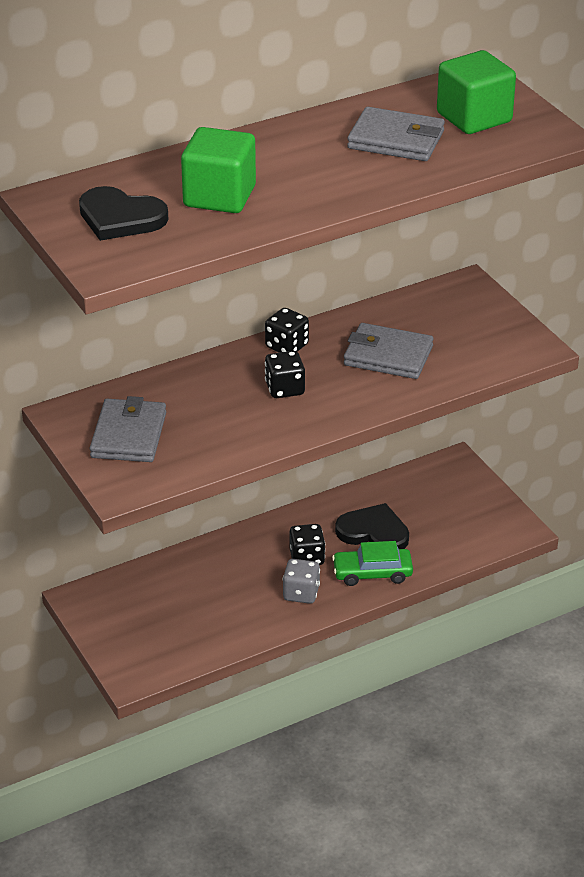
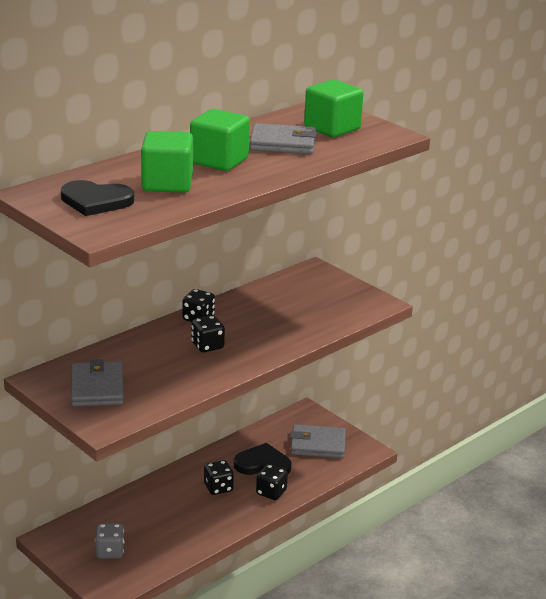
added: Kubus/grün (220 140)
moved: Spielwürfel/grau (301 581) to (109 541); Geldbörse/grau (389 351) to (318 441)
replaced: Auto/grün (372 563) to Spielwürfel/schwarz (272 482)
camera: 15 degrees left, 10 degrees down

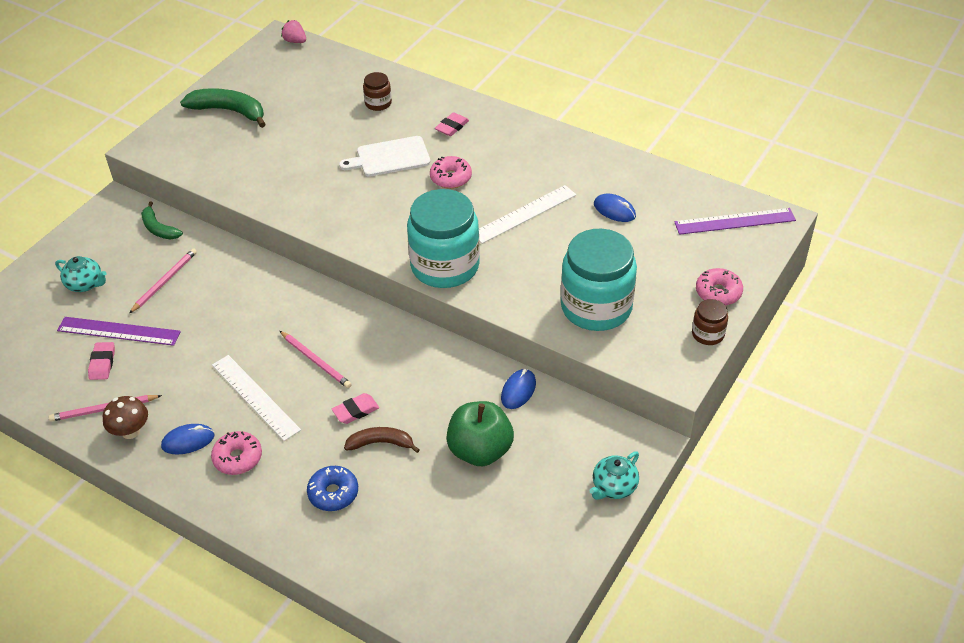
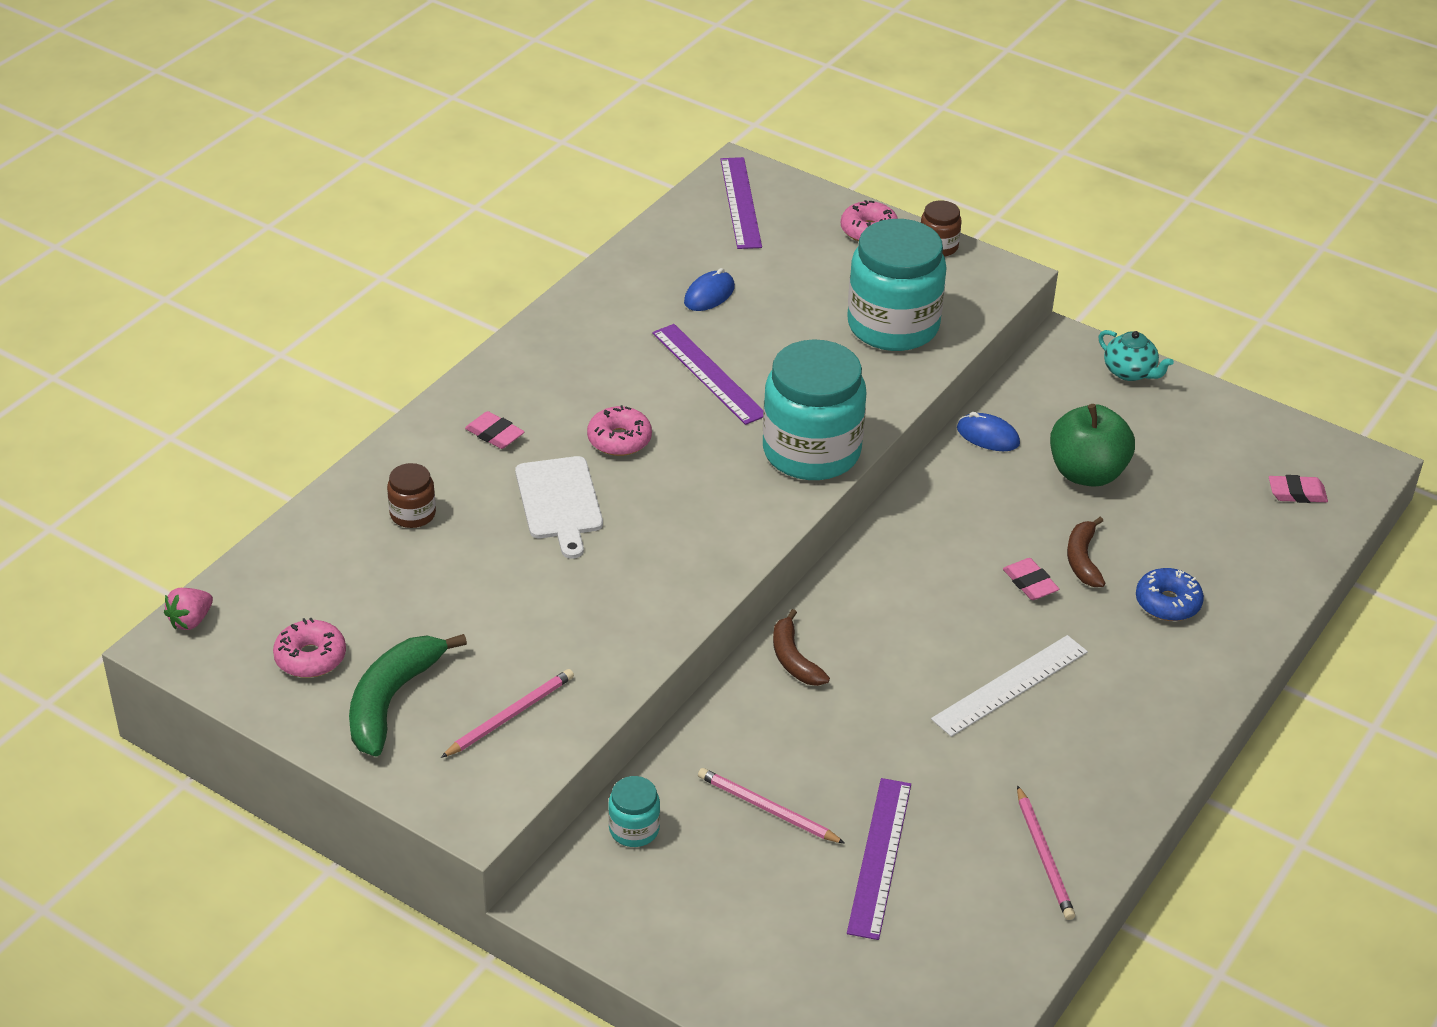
removed: Teekanne/türkis (80 274); Pilz/braun (125 417); Computermaus/blau (188 439)
added: Banane/braun (801 647)
moved: Donut/rosa (236 453) to (309 648); Bleistift/rosa (316 359) to (507 713); Radiergummi/rosa (101 361) to (1298 489)
replaced: Banane/grün (162 220) to Einmachglas/türkis (634 811)
recoloured: Lineal/weiß (527 214) to Lineal/lila (707 374)
camera: 90 degrees left, 5 degrees down

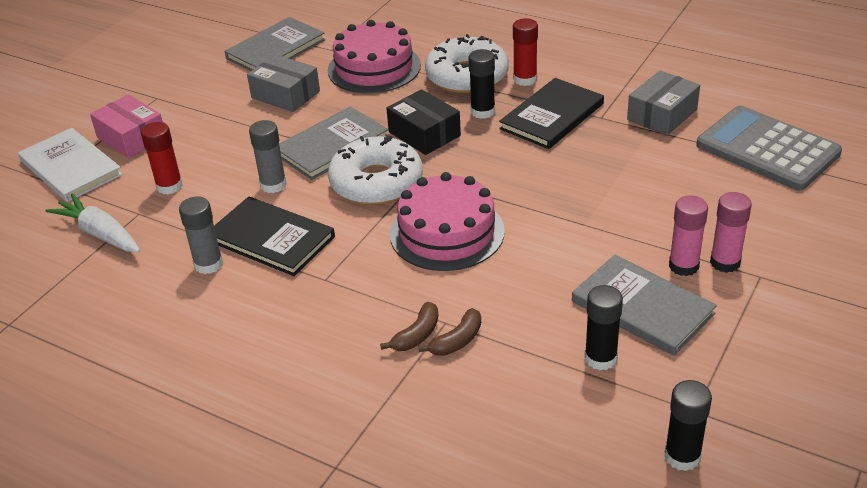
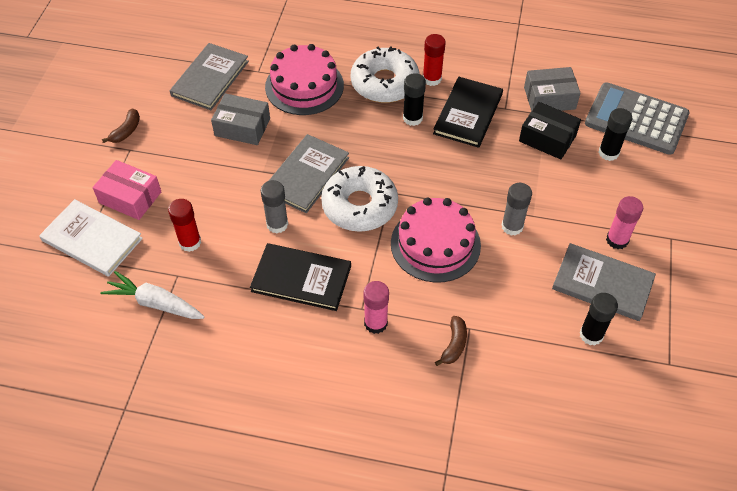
moved: Banane/braun (450 332) to (121 126); Klebestift/rosa (731 232) to (376 307); Klebestift/grau (201 235) to (517 209); Schachtel/schwarz (423 122) to (550 130); Klebestift/schwarz (688 425) to (615 134)
turned: Schachtel/grau (663 102) = (552 89) 60 degrees clockwise
camera: 20 degrees left, 15 degrees up

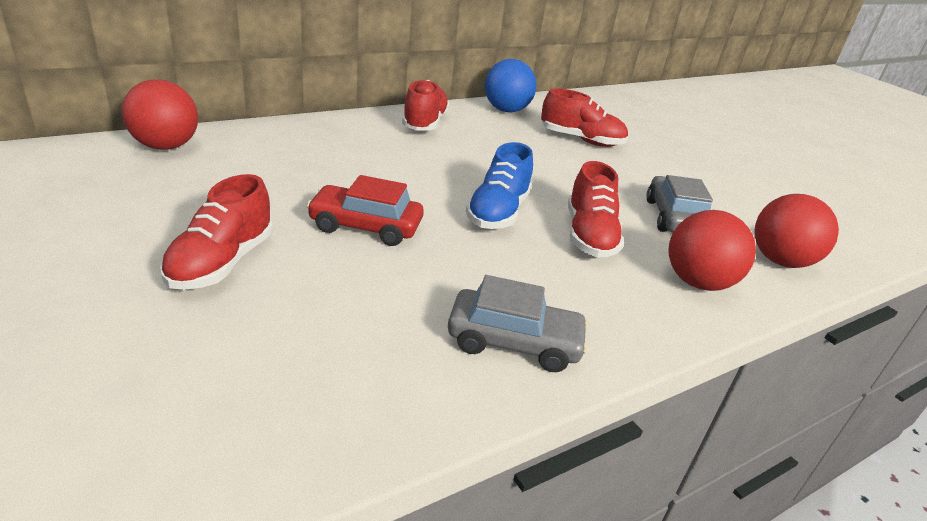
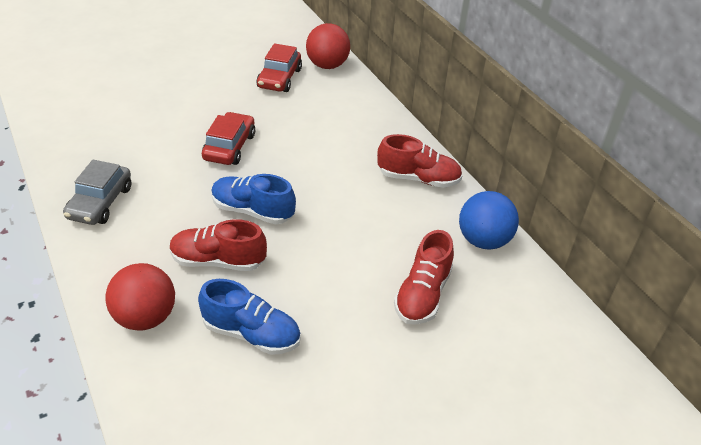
removed: Schuh/rot (216 232); Ball/rot (796 231)
added: Auto/rot (279 67)
replaced: Auto/grau (679 203) to Schuh/blau (249 317)
camera: 95 degrees right, 10 degrees up

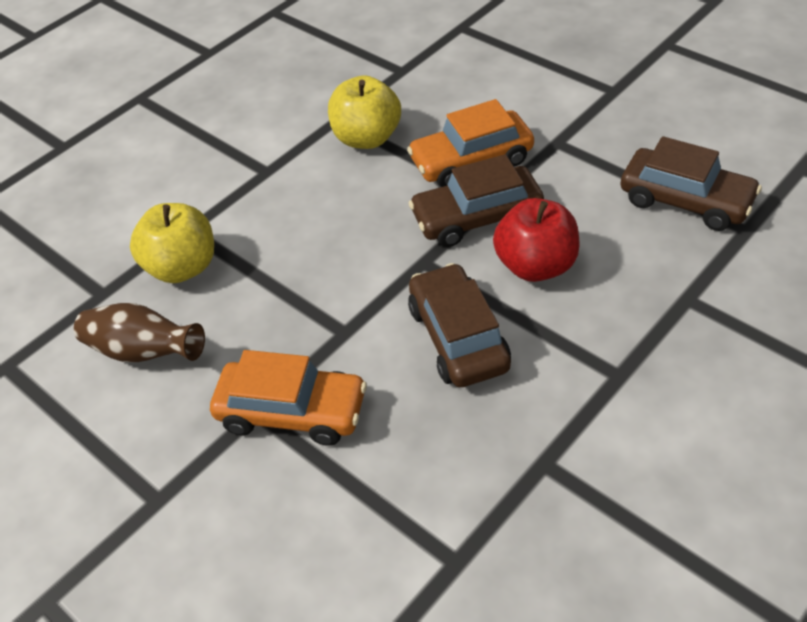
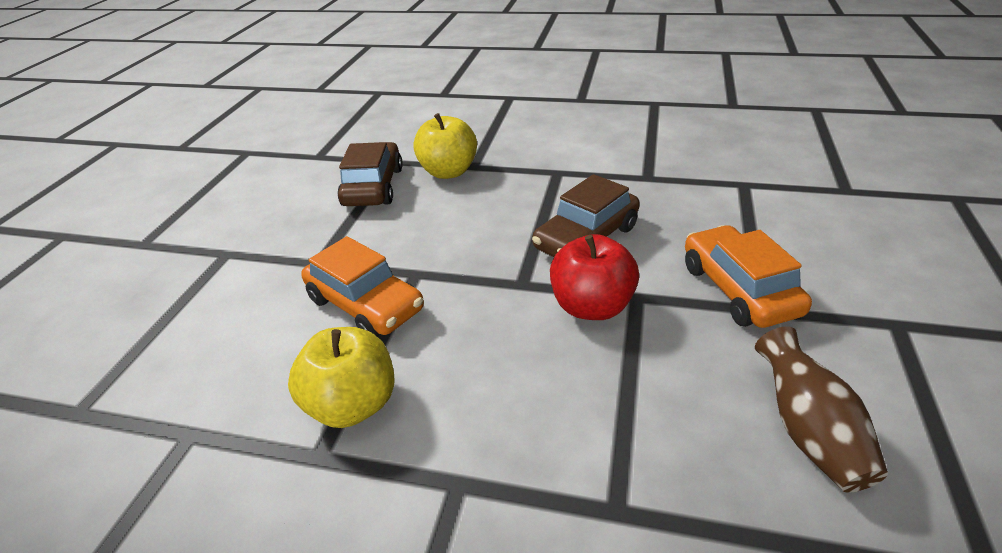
removed: Auto/braun (476 200)
moved: Apfel/gelb (172 243) to (445 146); Apfel/rot (536 240) to (594 277)
camera: 120 degrees left, 10 degrees down

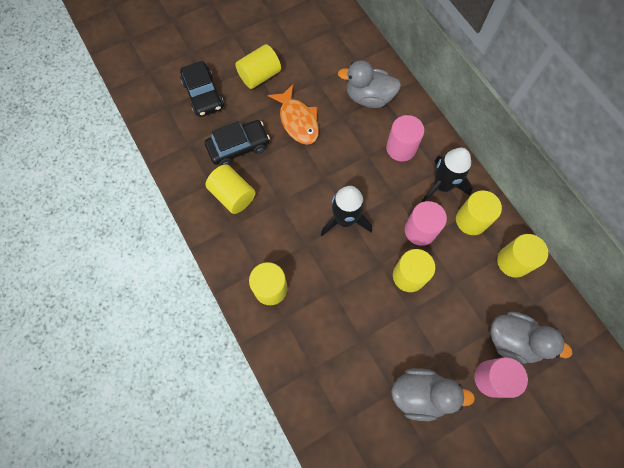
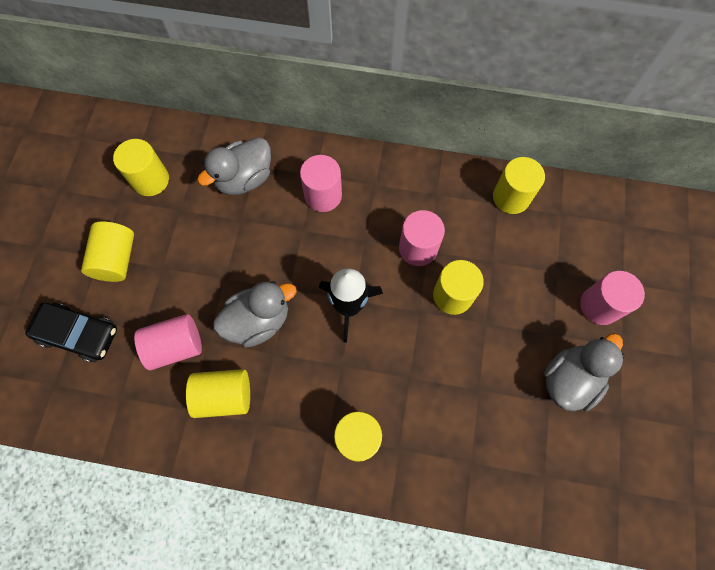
removed: Fisch/orange (293 115); Rakete/schwarz (447 175)
moved: Vollzylinder/gelb (479 213) to (141 167); Ente/grau (531 337) to (255 314)
replaced: Auto/schwarz (237 143) to Vollzylinder/rosa (168 342)
camera: 50 degrees left, 0 degrees up

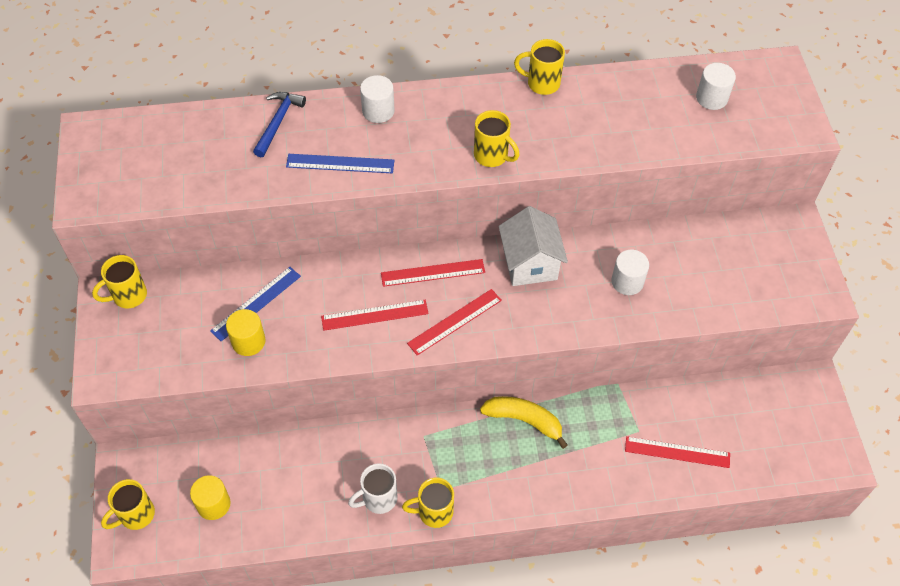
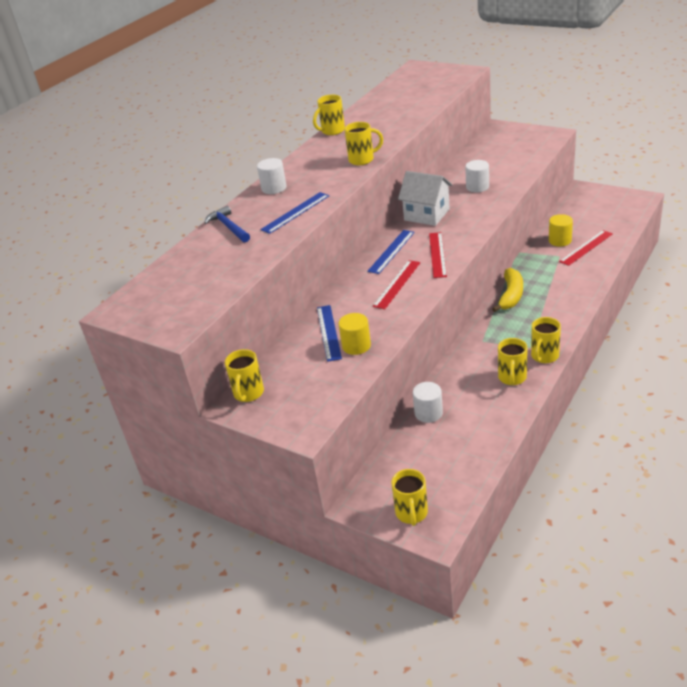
moved: Vollzylinder/weiß (716 86) to (428 402); Vollzylinder/gelb (210 497) to (561 230)
recoloured: Lineal/rot (433 273) to Lineal/blau (391 252); Tasse/weiß (372 488) to Tasse/gelb (513 361)
turned: Banane/gelb (524 422) = (507 290) 135 degrees clockwise
camera: 45 degrees left, 20 degrees down

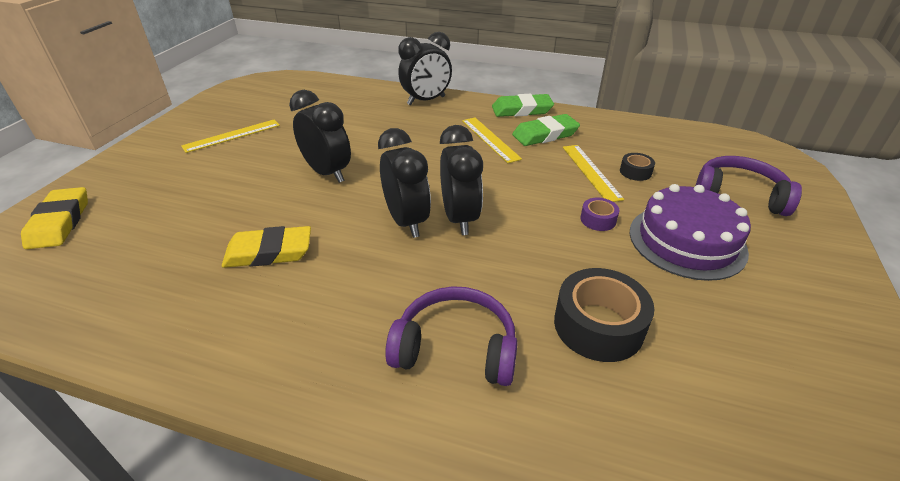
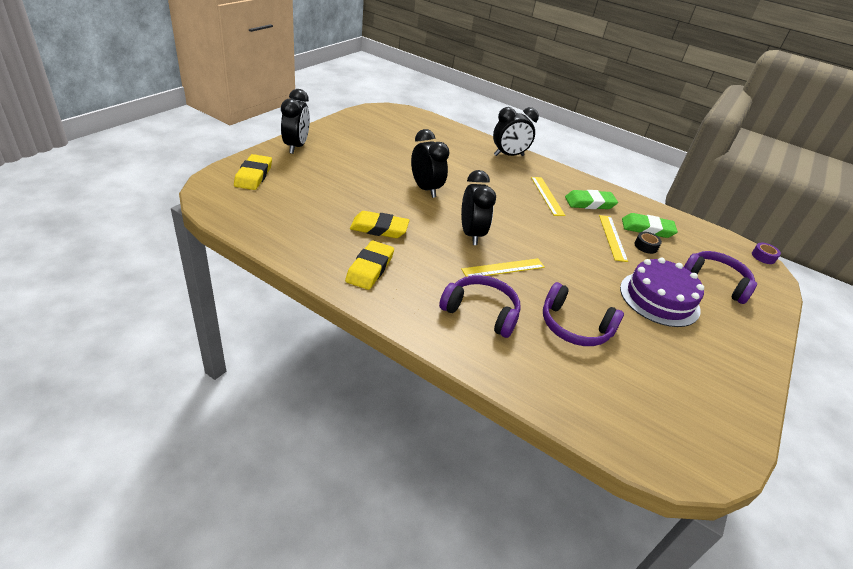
added: Radiergummi/gelb (369 265)
moved: Wecker/schwarz (461 180) to (295 121); Lineal/gelb (230 136) to (503 267); Radiergummi/grün (523 105) to (650 225); Klebeband/lila (600 214) to (766 253)
replaced: Klebeband/schwarz (604 315) to Kopfhörer/lila (583 314)
camera: 10 degrees right, 0 degrees up

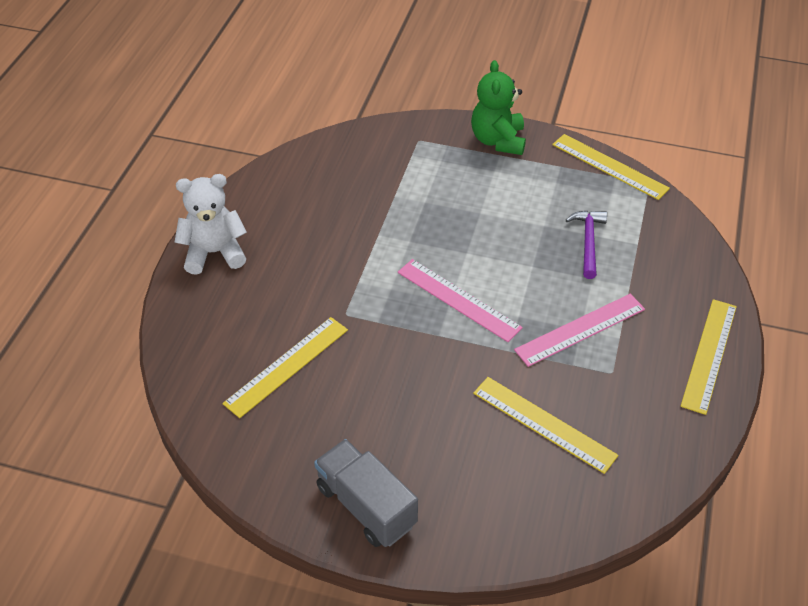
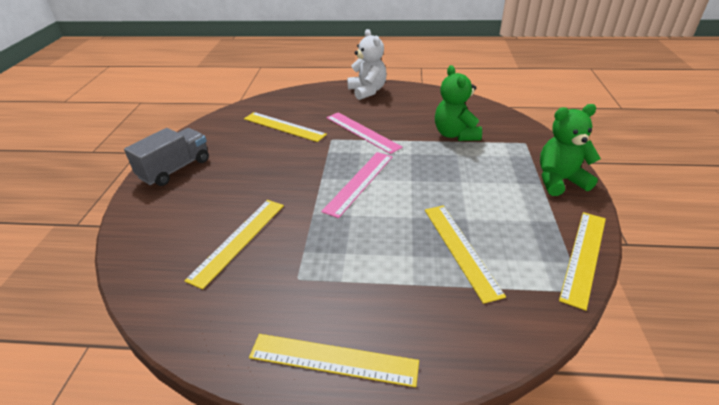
added: Teddybär/grün (458 103)
moved: Lineal/rosa (579 330) to (365 133)
replaced: Hammer/lila (586 244) to Lineal/gelb (465 255)
camera: 80 degrees right, 10 degrees down

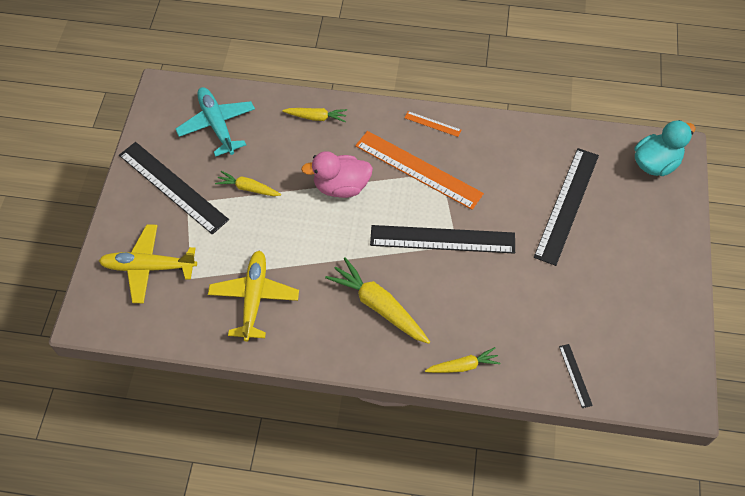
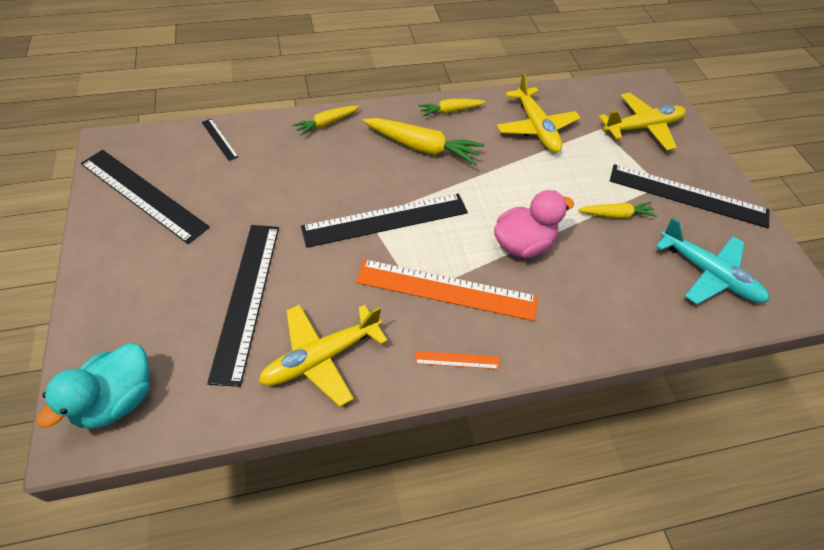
added: Lineal/schwarz (145 197); Flugzeug/gelb (323 355)
moved: Karotte/gelb (314 115) to (452 107)
camera: 155 degrees right, 5 degrees down

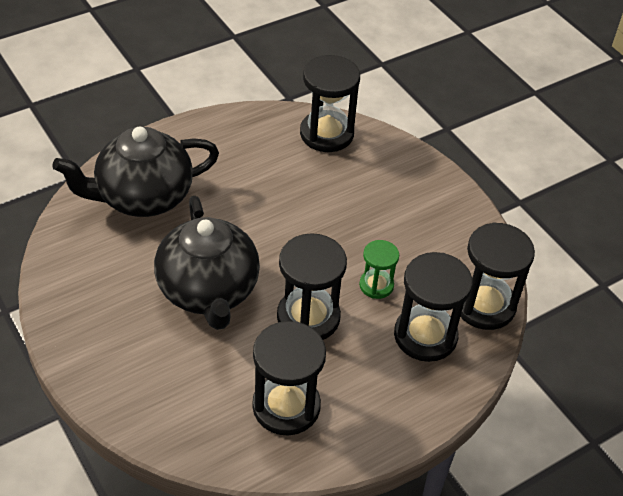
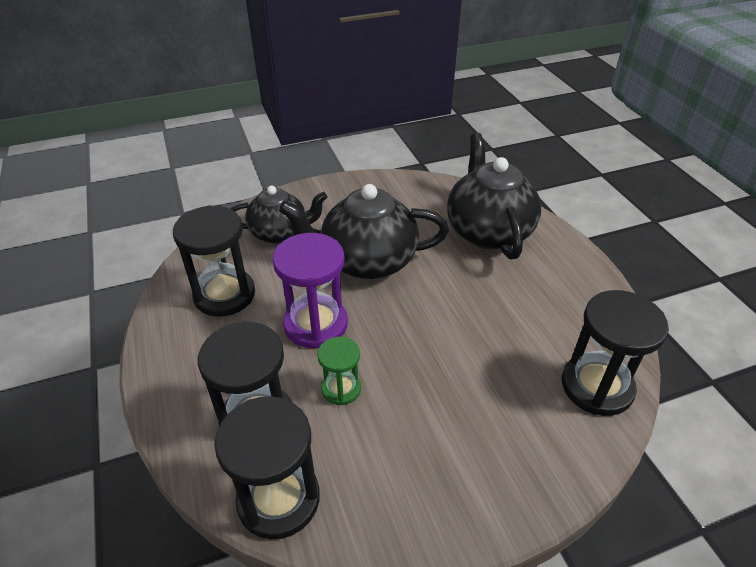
added: Teekanne/schwarz (278 215)
recoloured: Sanduhr/schwarz (312 286) to Sanduhr/lila (310 291)
camera: 105 degrees right, 5 degrees down

